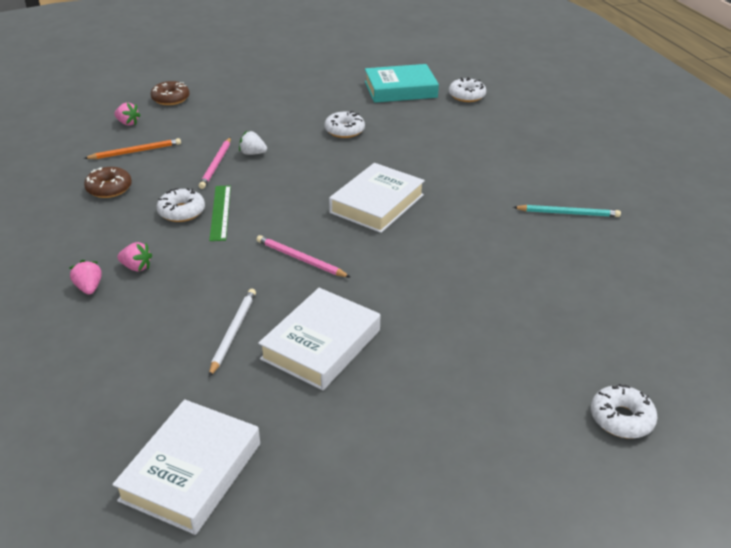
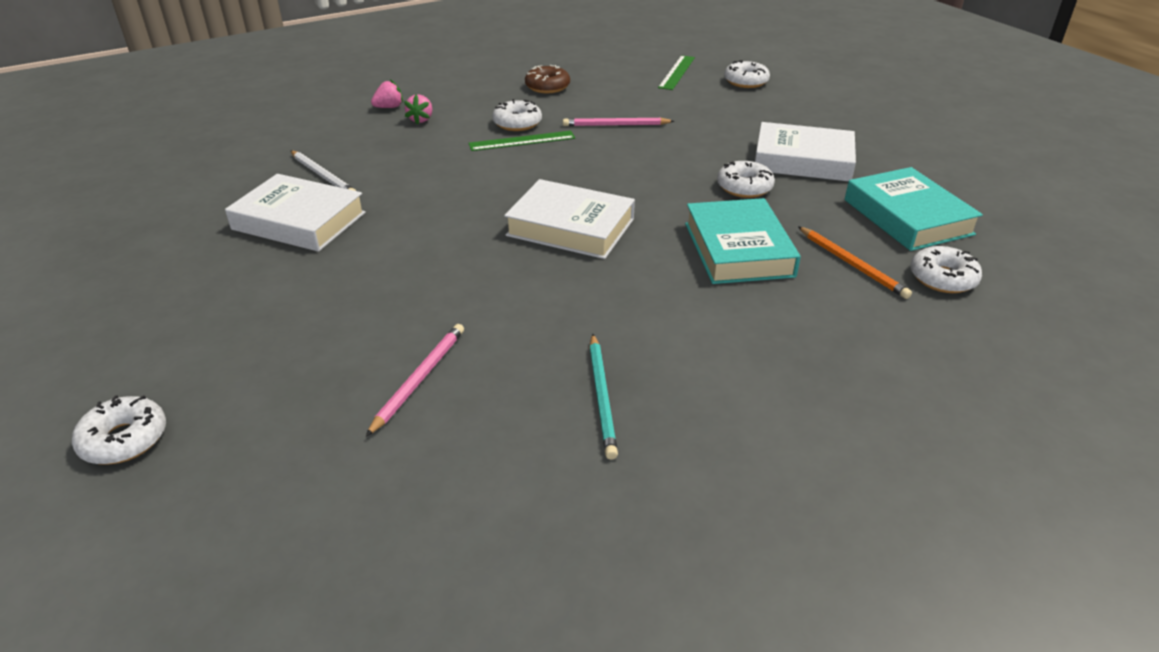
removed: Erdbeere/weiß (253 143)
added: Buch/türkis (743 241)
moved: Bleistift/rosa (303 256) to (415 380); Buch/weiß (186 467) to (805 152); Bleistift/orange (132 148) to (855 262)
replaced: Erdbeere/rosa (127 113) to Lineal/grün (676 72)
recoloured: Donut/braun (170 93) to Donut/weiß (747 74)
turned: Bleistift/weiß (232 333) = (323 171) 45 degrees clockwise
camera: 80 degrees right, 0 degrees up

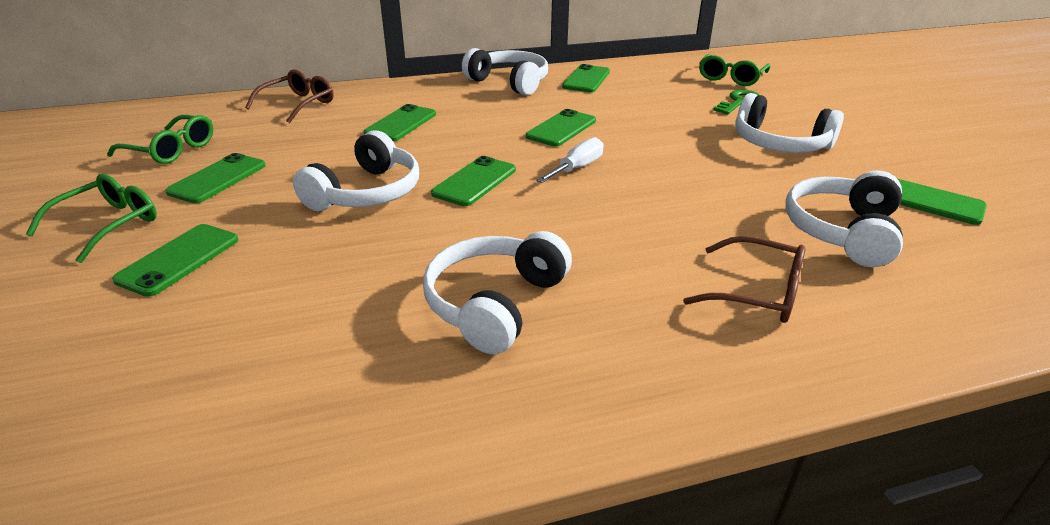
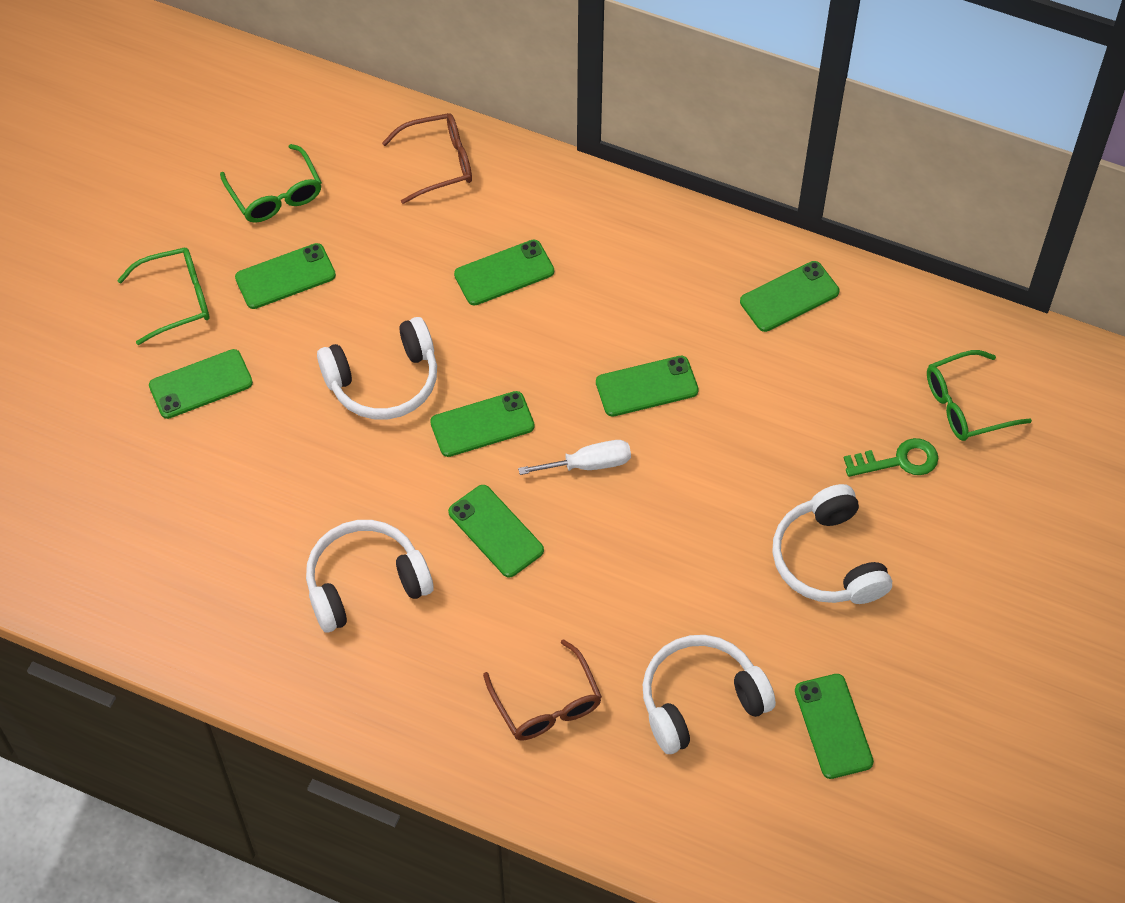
removed: Kopfhörer/weiß (505 72)
added: Handy/grün (496 531)
camera: 40 degrees right, 25 degrees up

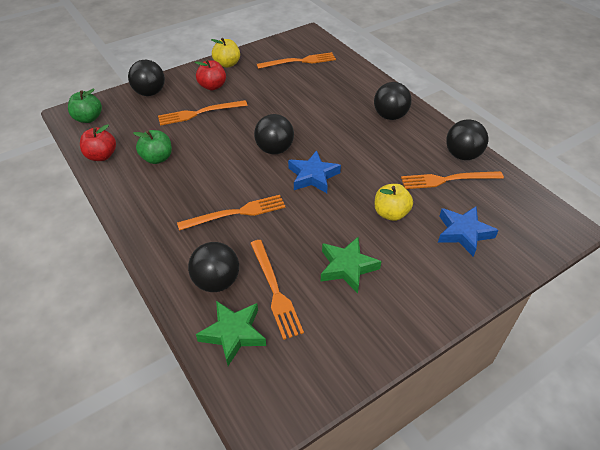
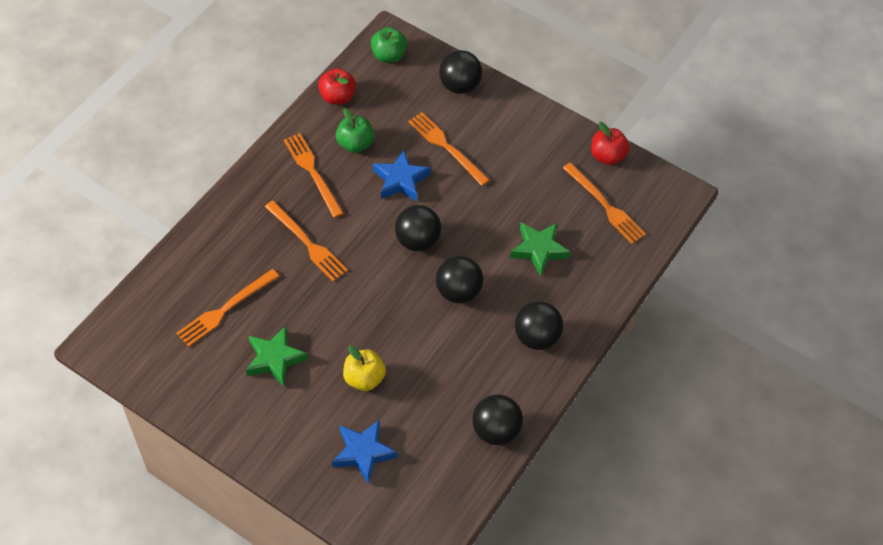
removed: Apfel/gelb (225 53)
moved: Gabel/orange (452 180) to (314 175); Stern/blau (314 171) to (402 175); Ball/schwarz (213 267) to (459 279); Stern/grün (231 333) to (540 249); Apfel/rot (210 75) to (610 143)
camera: 65 degrees right, 10 degrees up

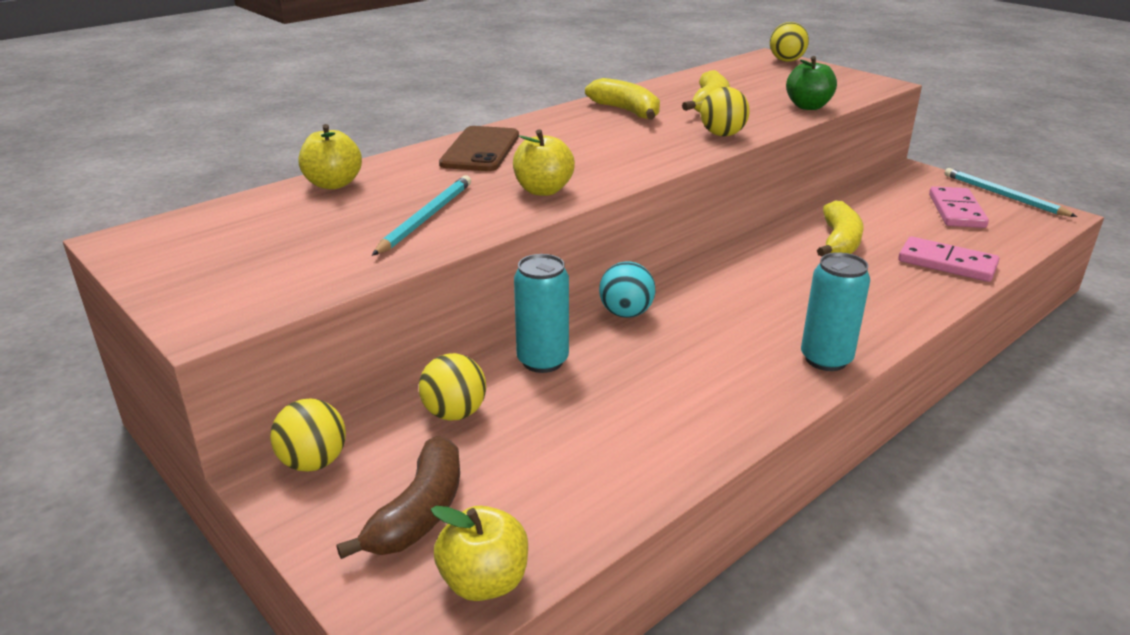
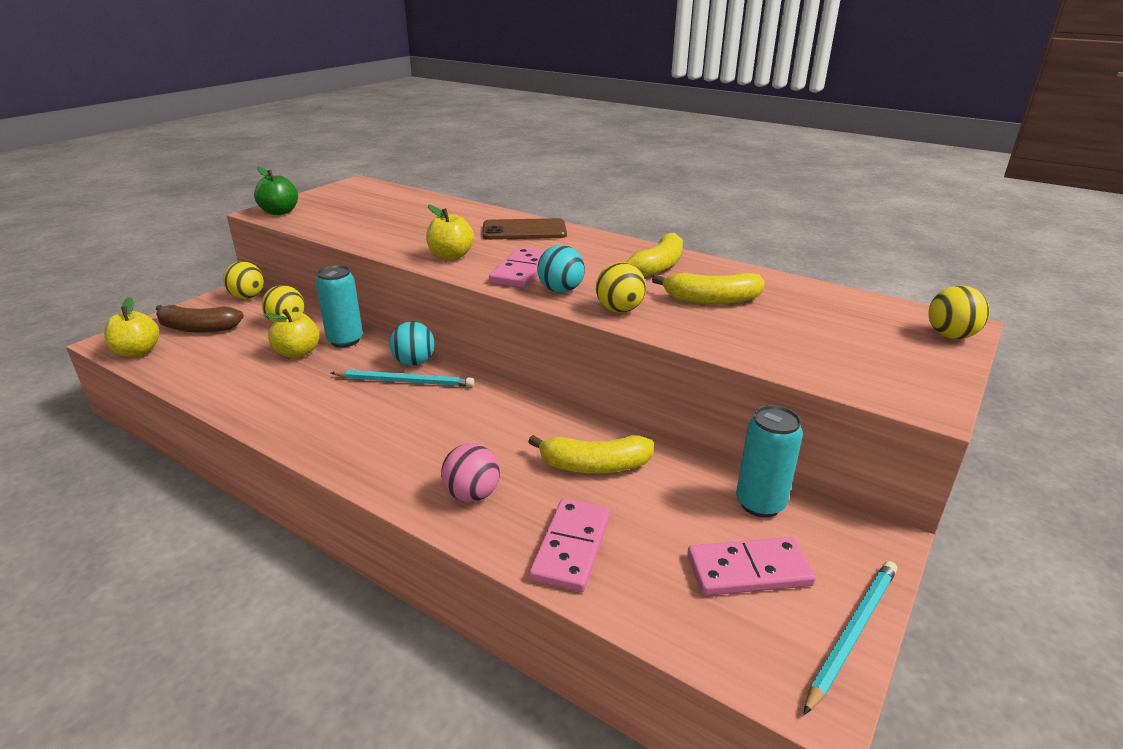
added: Ball/rosa (470 472); Dominostein/rosa (517 267); Ball/türkis (561 269)
moved: Apfel/grün (811 83) to (276 190); Apfel/gelb (330 156) to (291 333); Bleistift/türkis (421 215) to (402 378); Dose/türkis (835 311) to (769 461)
camera: 75 degrees right, 0 degrees up

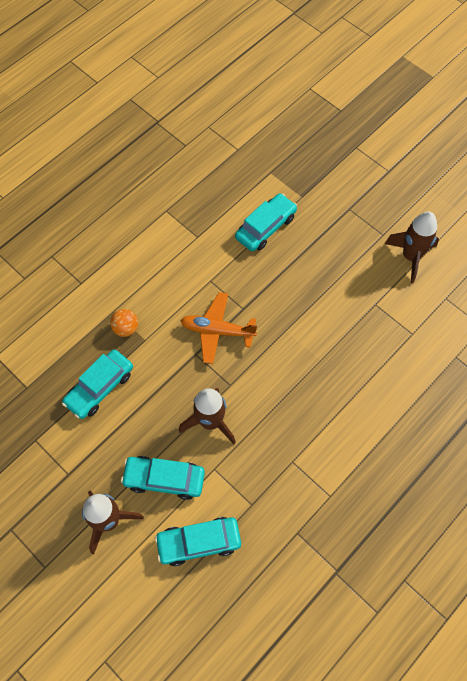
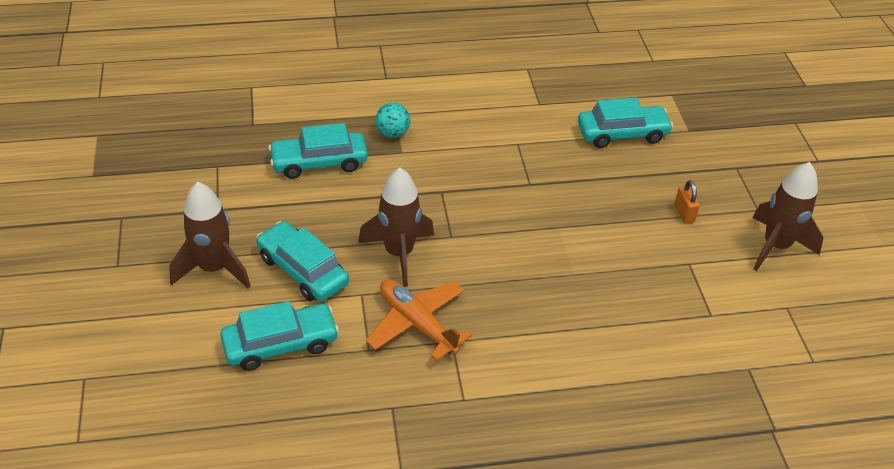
added: Vorhängeschloss/orange (687 201)
moved: Flugzeug/orange (218 328) to (419 320)
recoloured: Ball/orange (124 323) to Ball/türkis (393 120)
turned: Auto/türkis (198 541) = (279 336) 135 degrees clockwise
camera: 35 degrees right, 20 degrees down

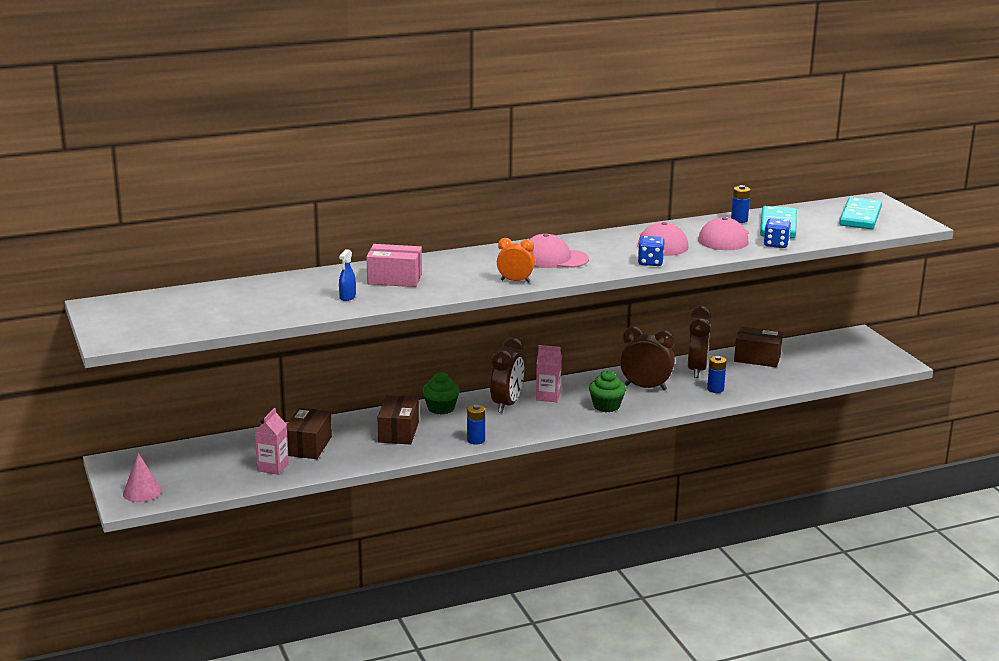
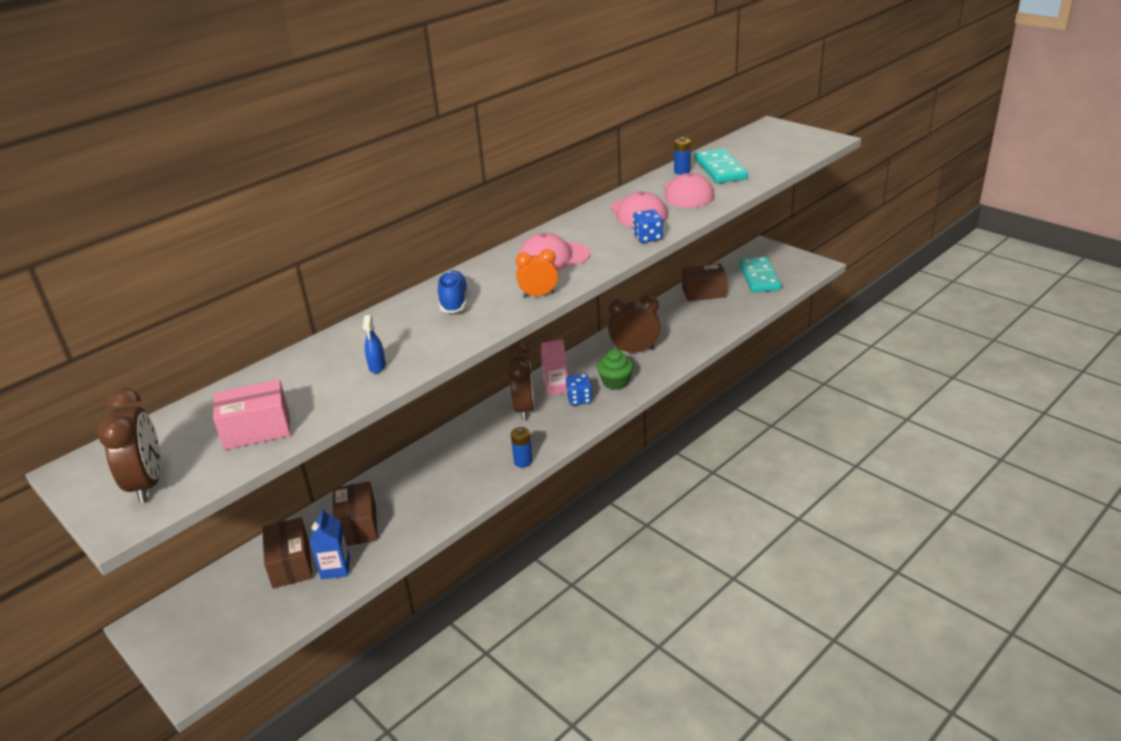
removed: Kegel/rosa (142 477); Muffin/grün (441 393); Batterie/blau (716 374)
added: Schuh/blau (453 291)
moved: Wecker/braun (699 342) to (129 445); Schachtel/rosa (394 265) to (252 415); Schachtel/braun (398 420) to (287 552); Spielwürfel/blau (777 233) to (579 390); Dominostein/türkis (860 213) to (760 274)
recoloured: Getränkekarton/rosa (272 441) to Getränkekarton/blau (330 544)
camera: 20 degrees left, 10 degrees up

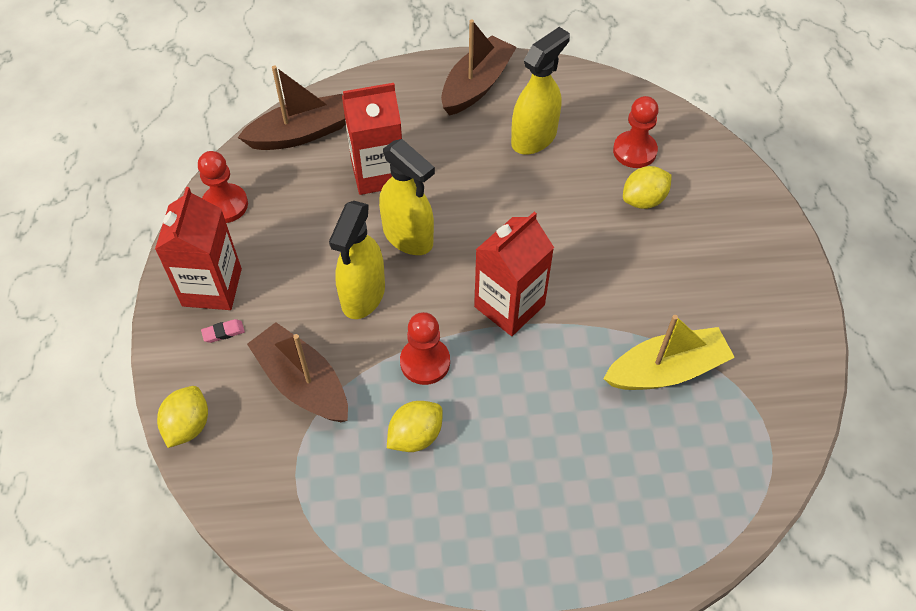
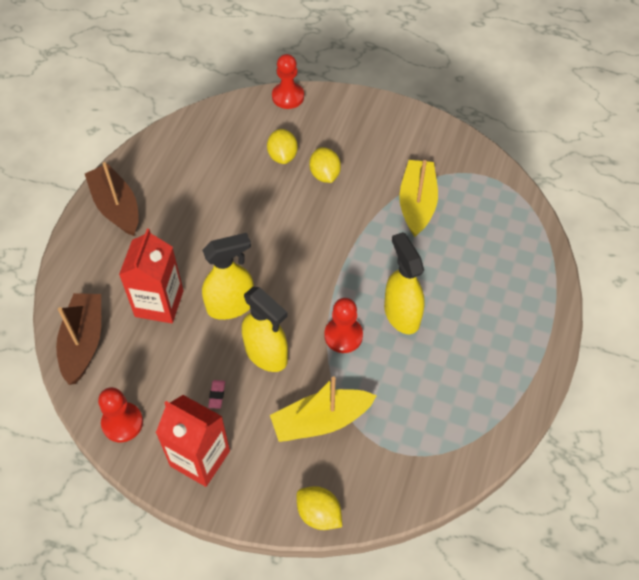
removed: Getränkekarton/rot (514 274)
moved: Radiergummi/rosa (223 331) to (216 394); Bauer/rot (636 132) to (288 81); Zitrone/gelb (415 426) to (325 165); Sprühflasche/gelb (540 90) to (404 283)
recoloured: Boot/braun (297 372) to Boot/gelb (323 409)
camera: 65 degrees left, 0 degrees up

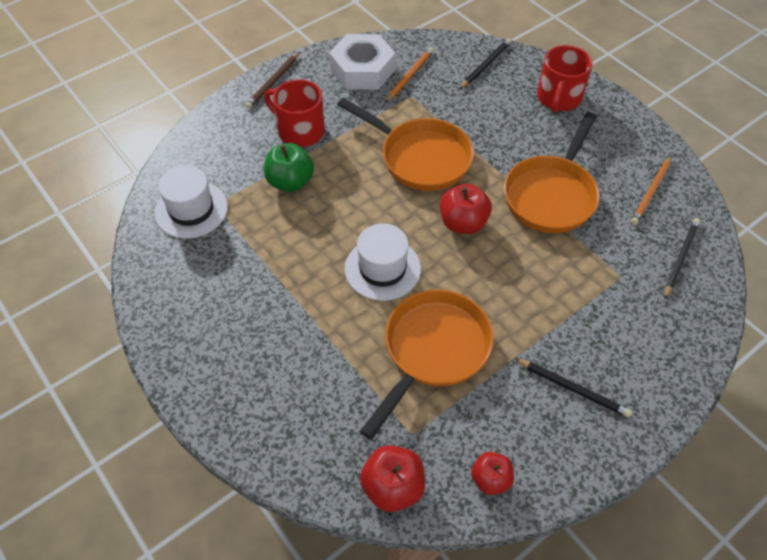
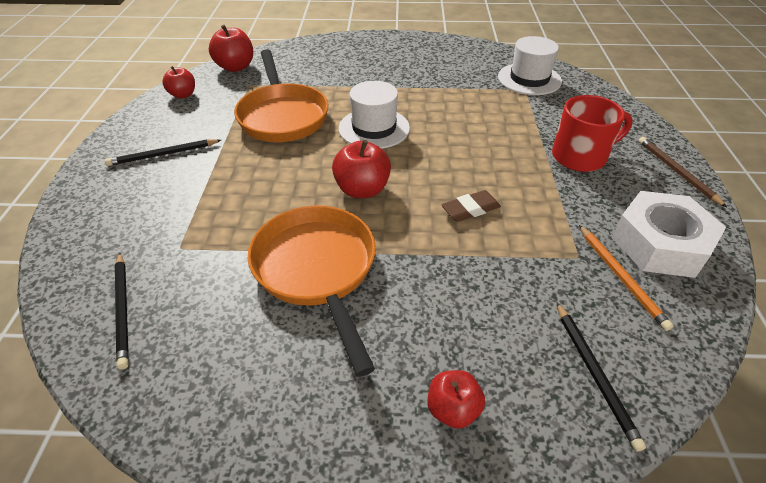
removed: Apfel/grün (289 167); Bleistift/orange (651 190)
replaced: Tasse/rot (565 79) to Apfel/rot (456 399); Pfanne/orange (405 144) to Radiergummi/braun (471 206)
camera: 130 degrees right, 10 degrees down

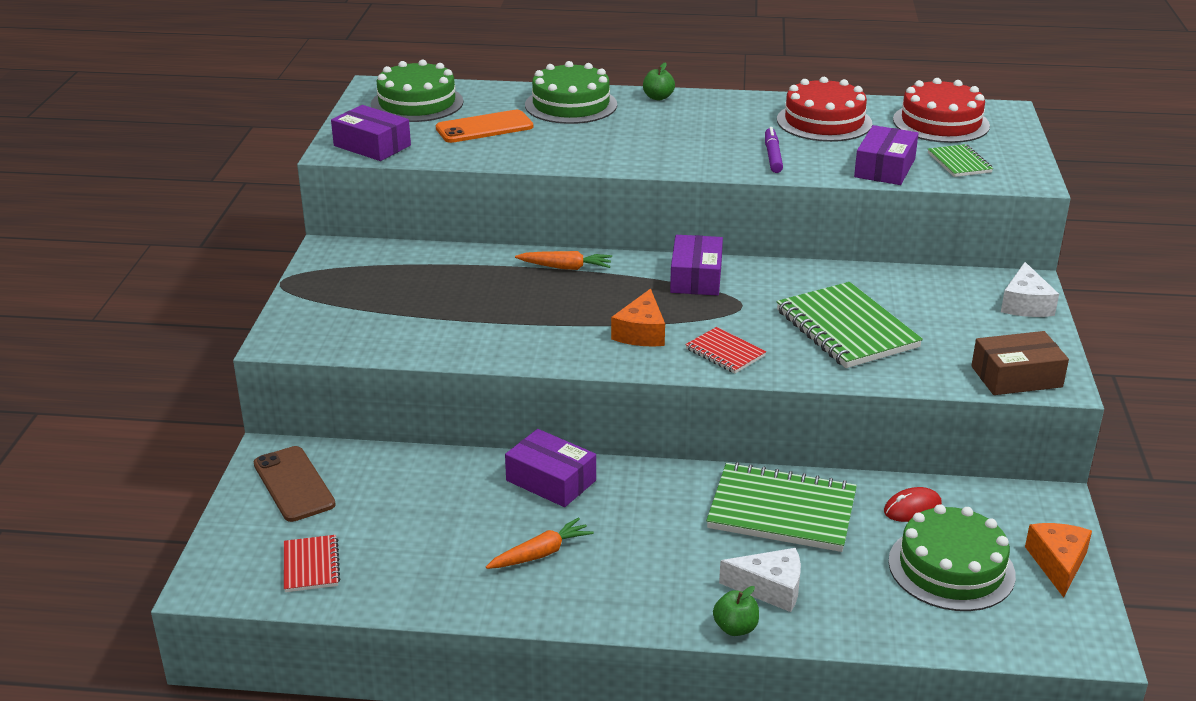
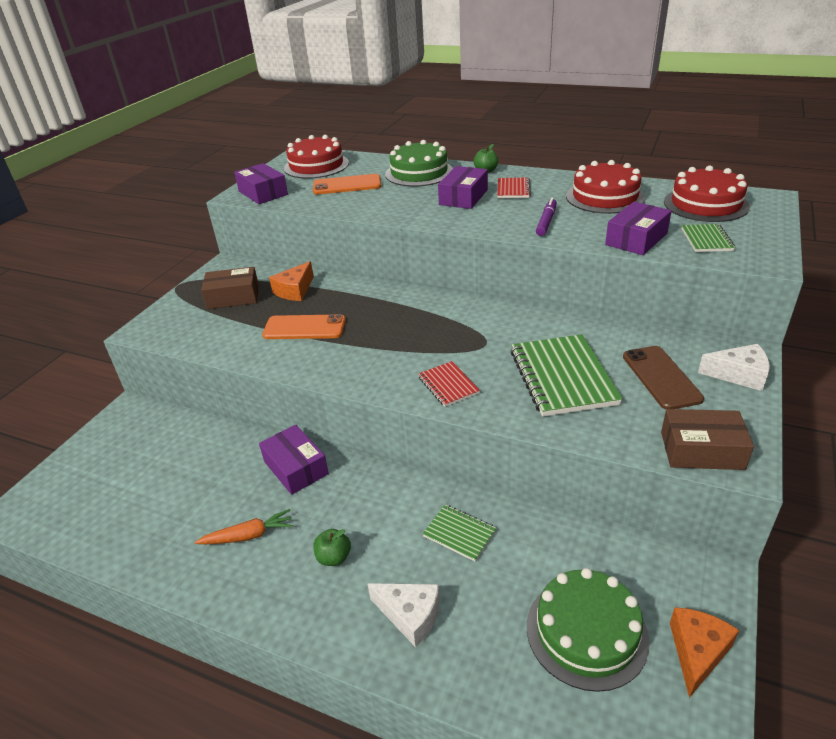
removed: Karotte/orange (563 260); Computermaus/rot (913 504)
added: Schachtel/braun (230 288); Handy/orange (304 326)
moved: Käse/orange (638 318) to (291 281); Apfel/grün (736 611) to (332 547); Schachtel/lila (696 265) to (463 187); Notizbuch/rot (312 563) to (514 188); Handy/braun (295 484) to (663 377)
recoloured: Kuchen/grün (417 91) to Kuchen/rot (316 157)
turned: Käse/weiß (1030 289) = (734 367) 105 degrees counterclockwise
resized: Notizbuch/grün (781 507) = (460 533) x0.51
camera: 20 degrees right, 5 degrees up

